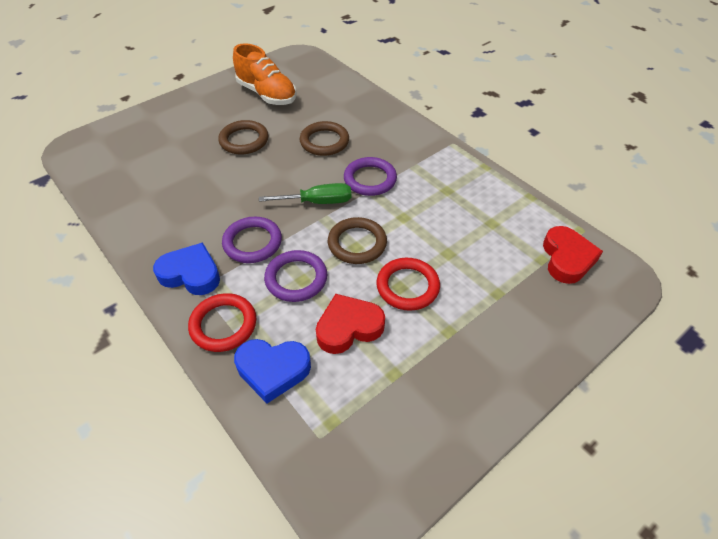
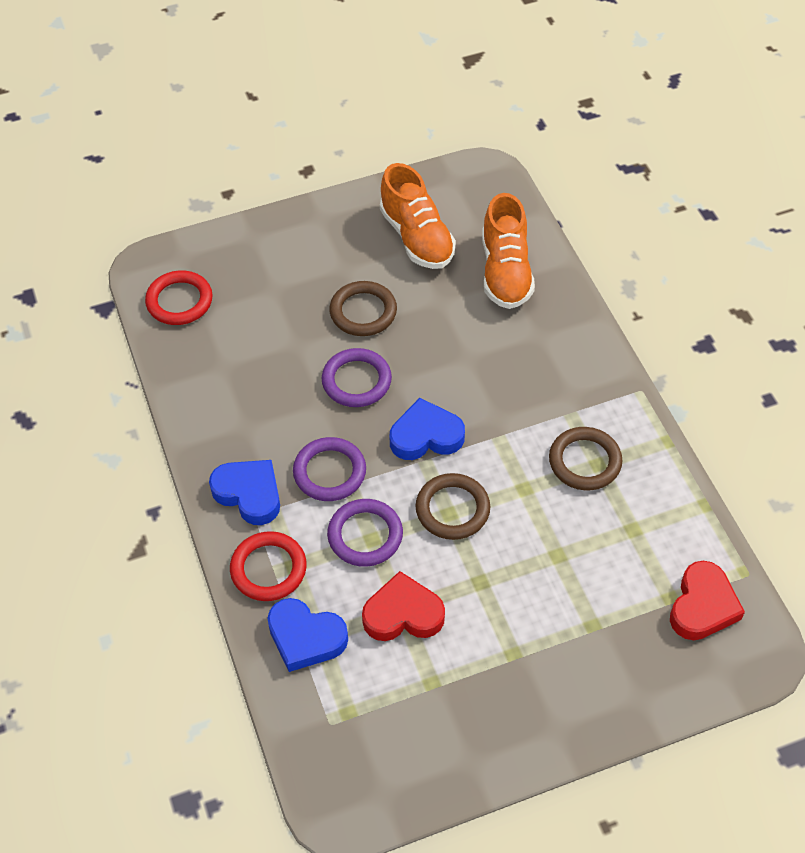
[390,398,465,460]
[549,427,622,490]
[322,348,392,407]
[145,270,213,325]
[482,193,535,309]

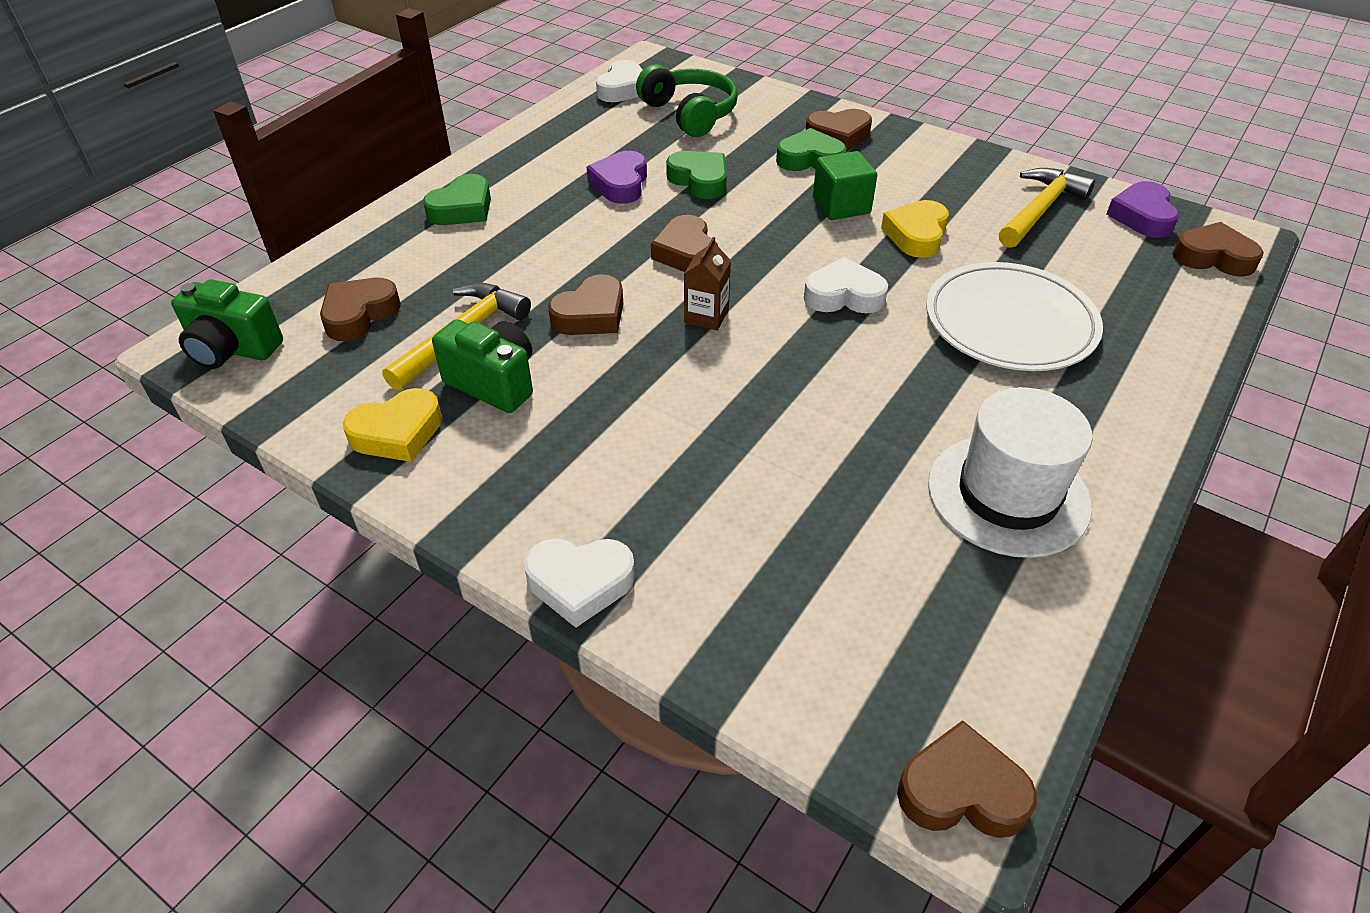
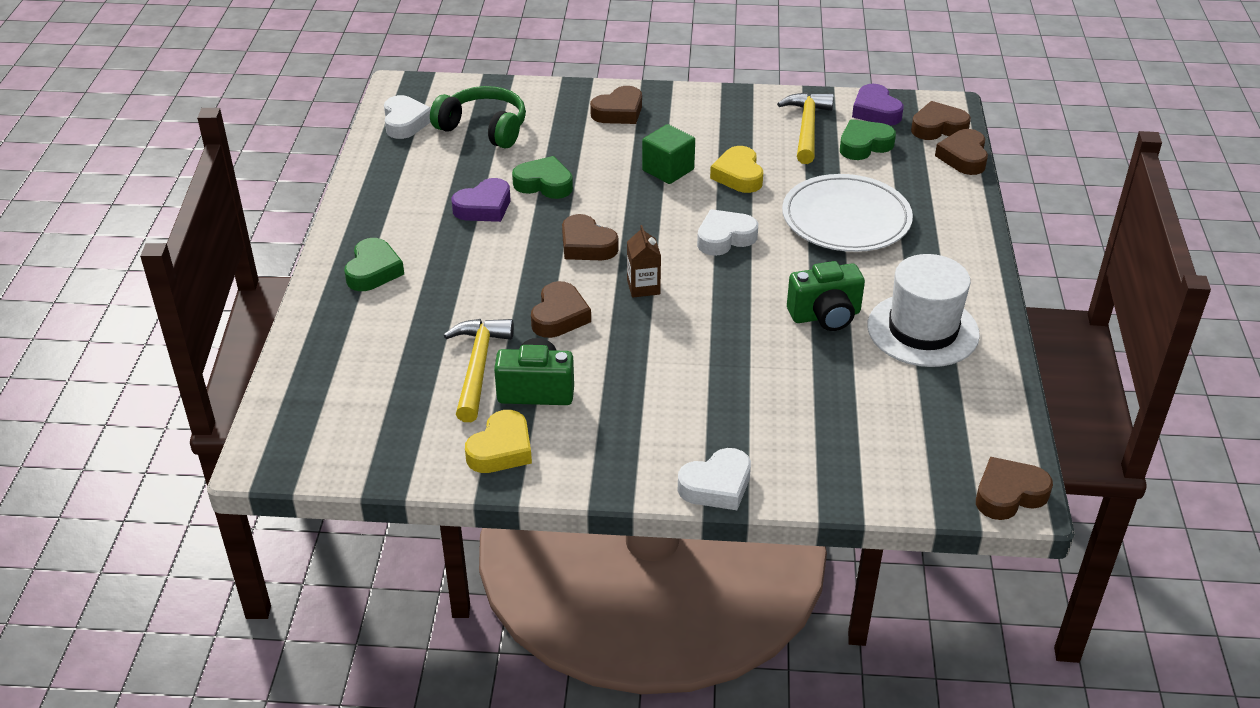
[787,261,865,331]
[935,129,988,175]
[452,178,510,222]
[840,119,896,160]

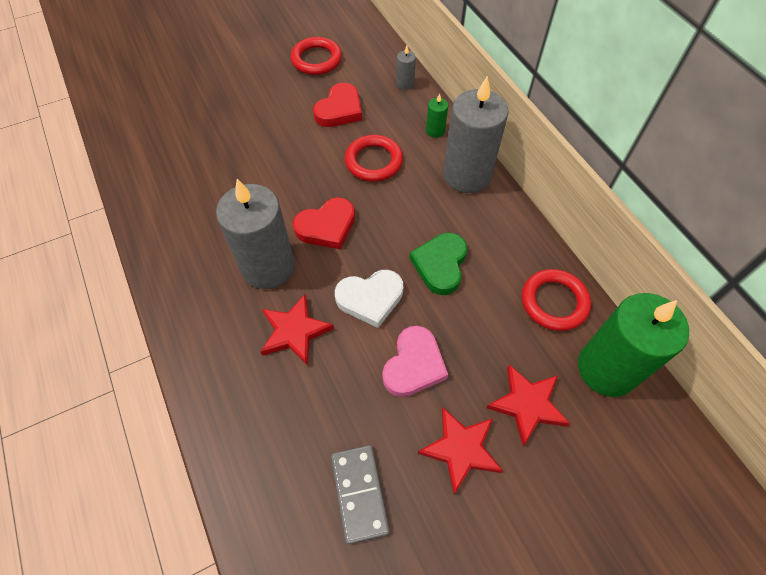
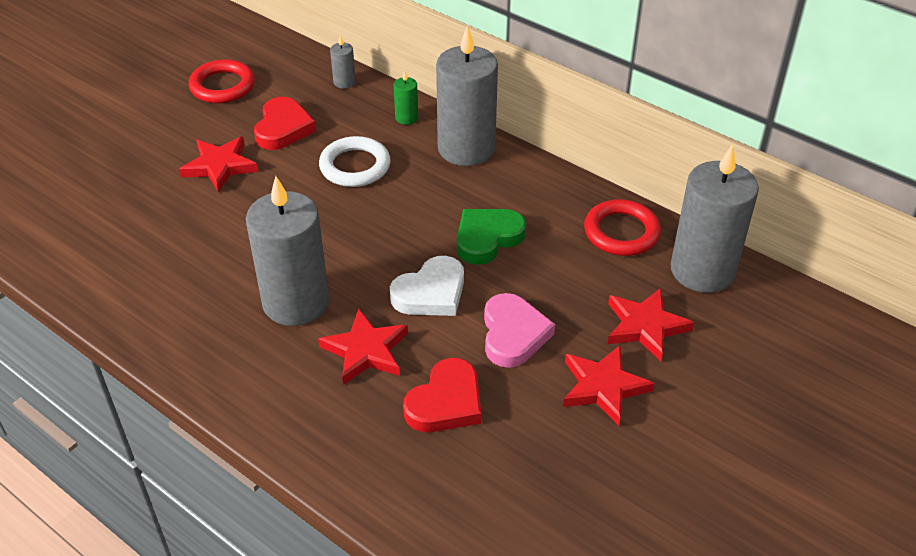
[403,358,482,432]
[331,445,390,544] (first image)
[319,136,391,187]
[457,209,526,265]
[670,144,759,293]
[179,137,258,193]

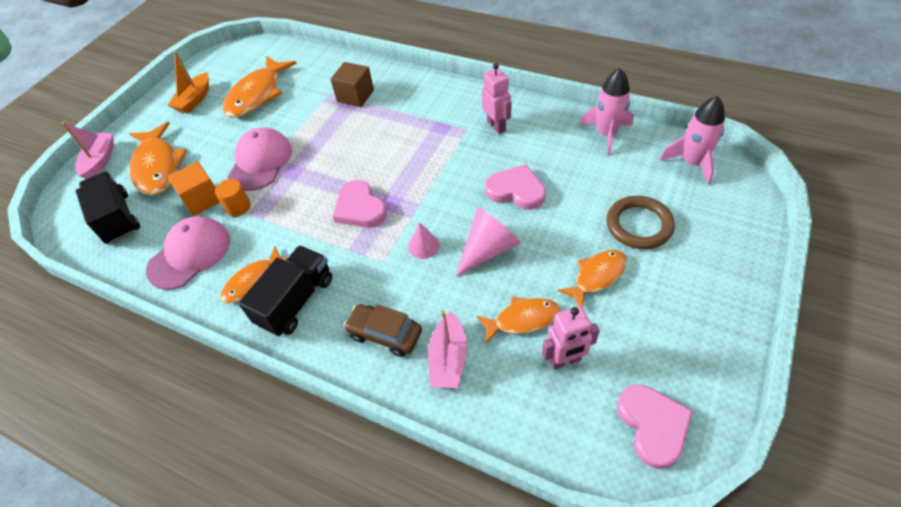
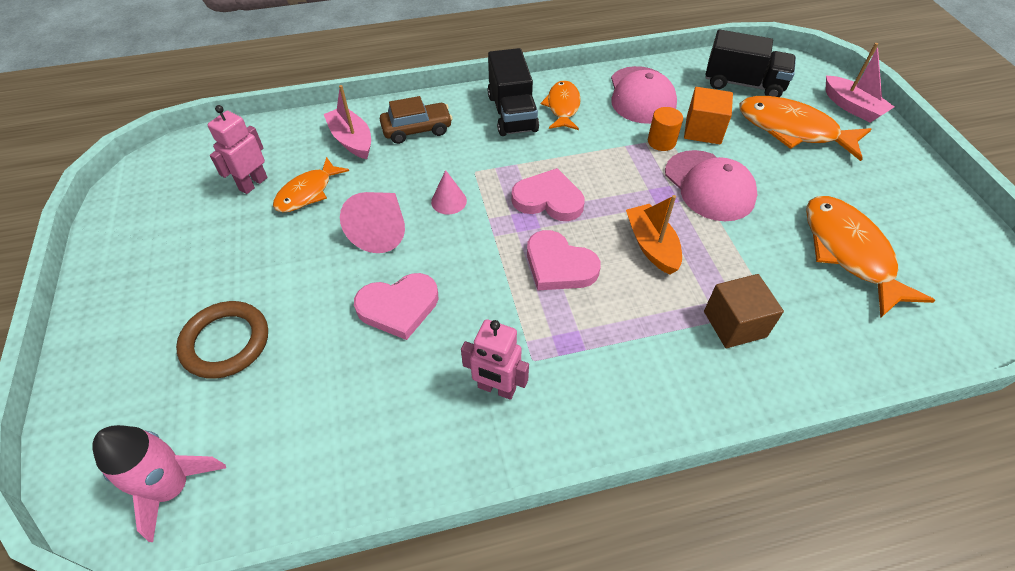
[626,195,682,275]
[558,250,627,308] (first image)
[580,68,634,155] (first image)
[527,230,601,290]

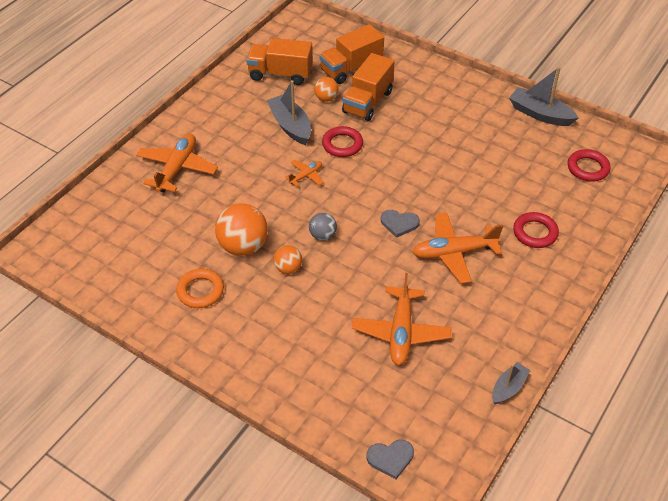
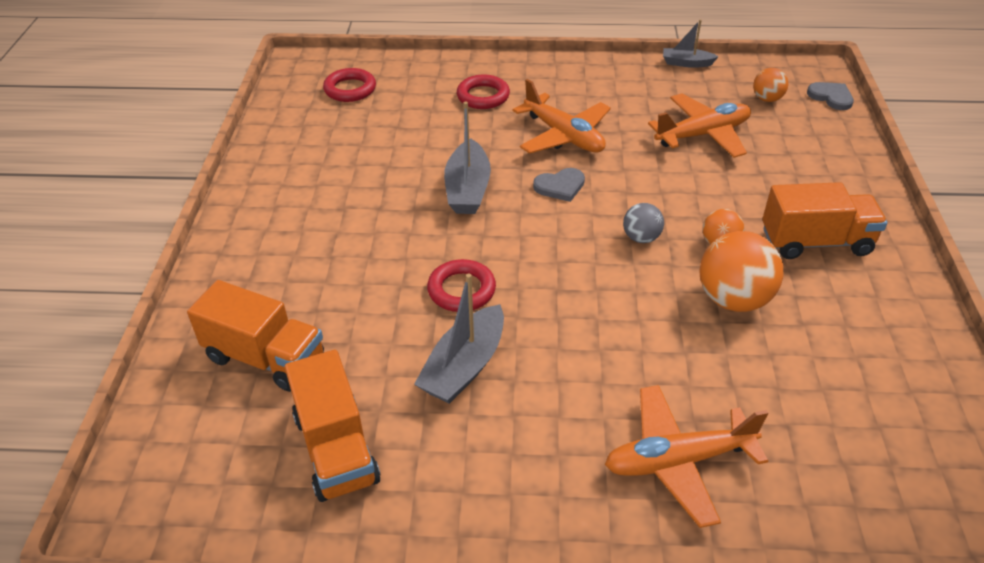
[176,269,224,308] (first image)
[285,160,323,187] (first image)
[753,68,788,102]
[762,182,887,259]
[533,168,585,202]
[444,101,491,214]

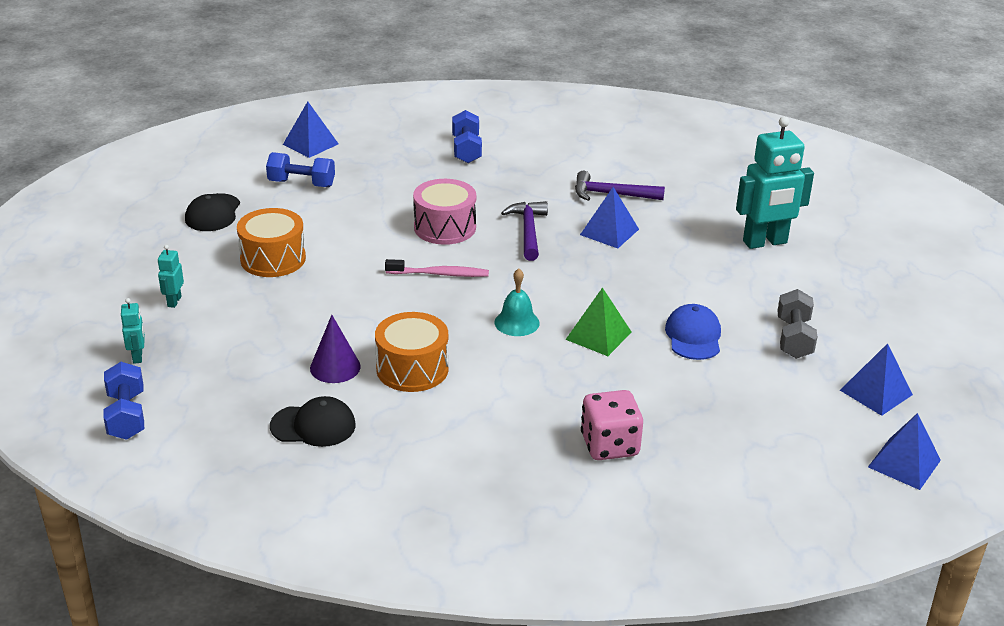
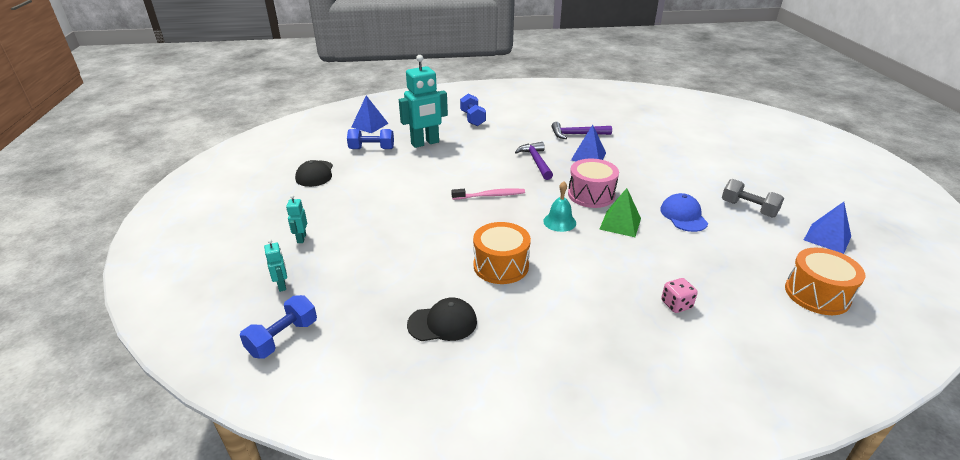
[240,295,317,359]
[785,248,865,315]
[310,315,361,383] (first image)
[568,158,619,208]
[661,278,698,313]
[399,55,448,148]
[722,179,784,218]
[868,413,941,490] (first image)

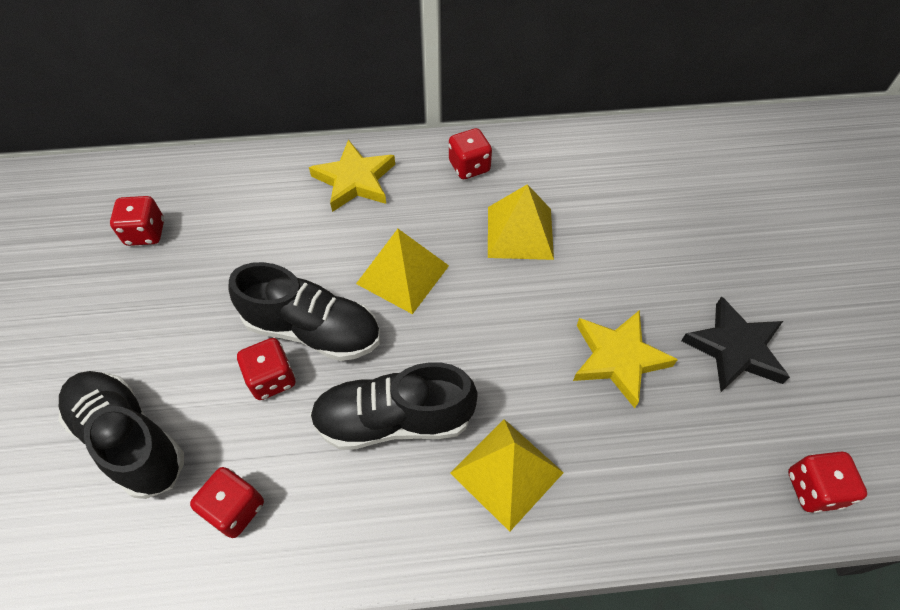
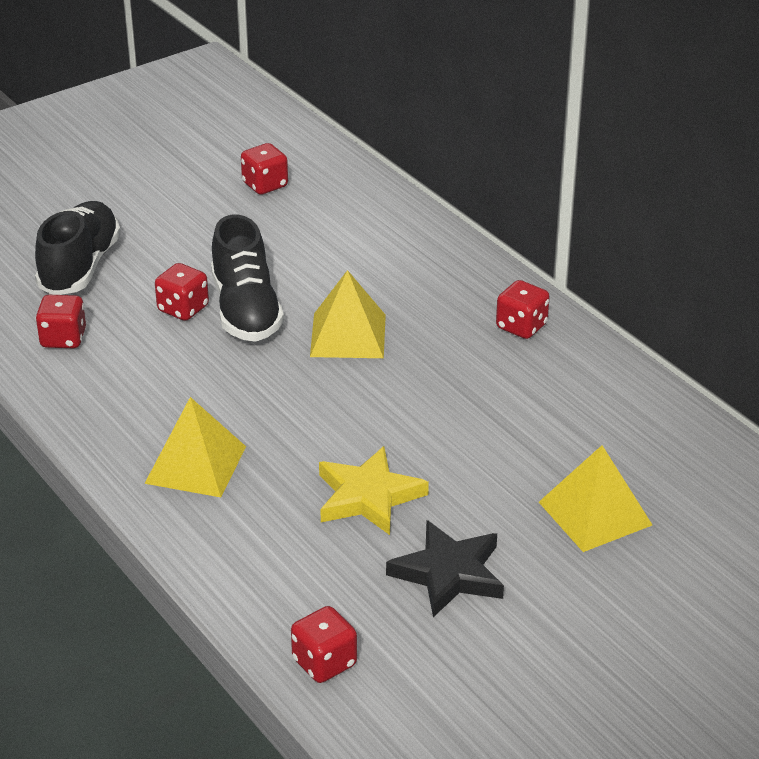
[309,139,395,212] (first image)
[310,362,478,450] (first image)
[539,445,652,552]

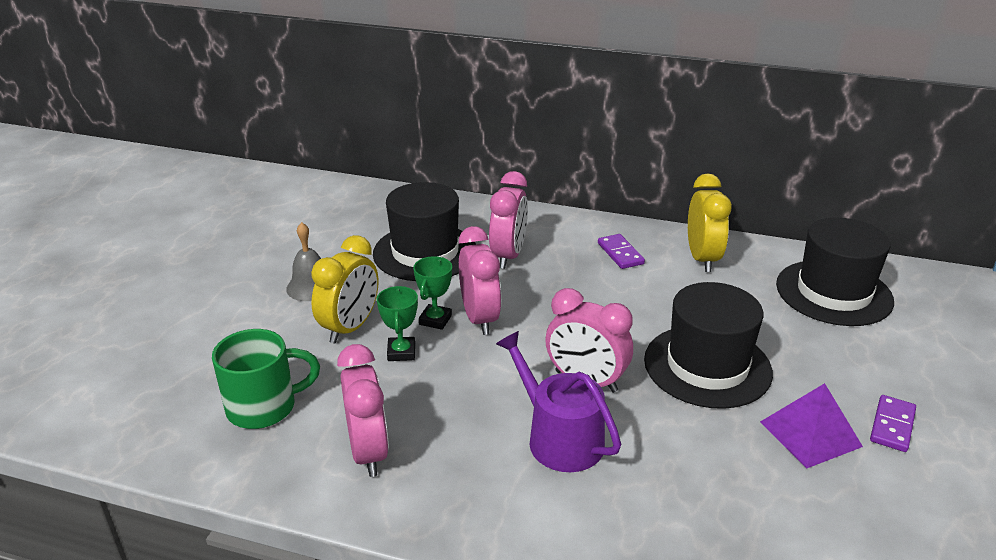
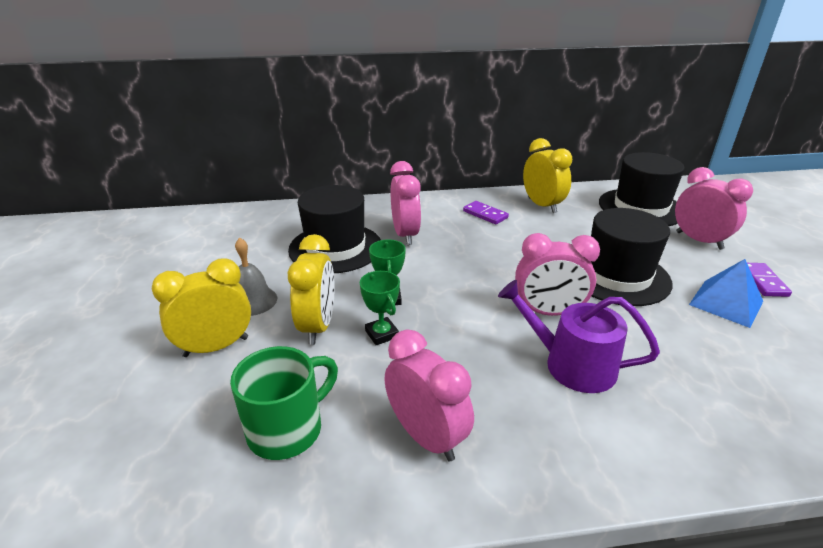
[675,167,753,250]
[689,259,763,328]
[152,258,251,357]

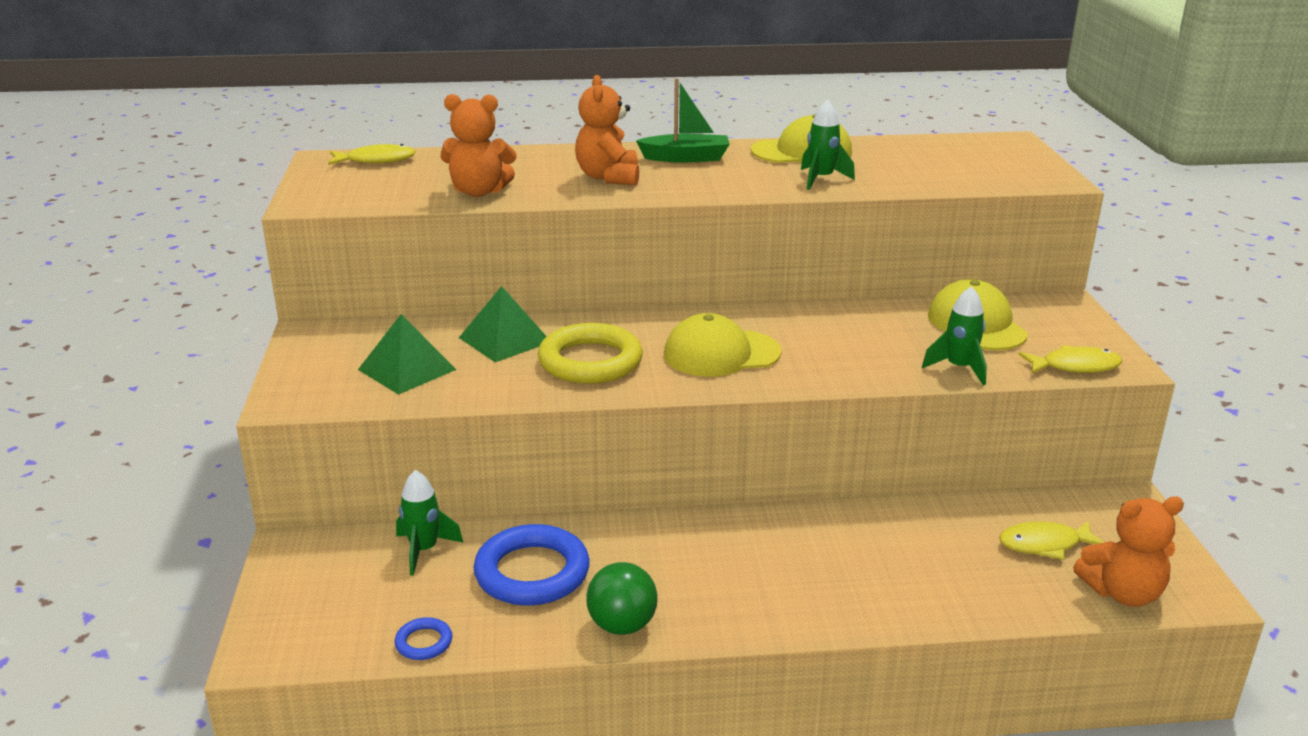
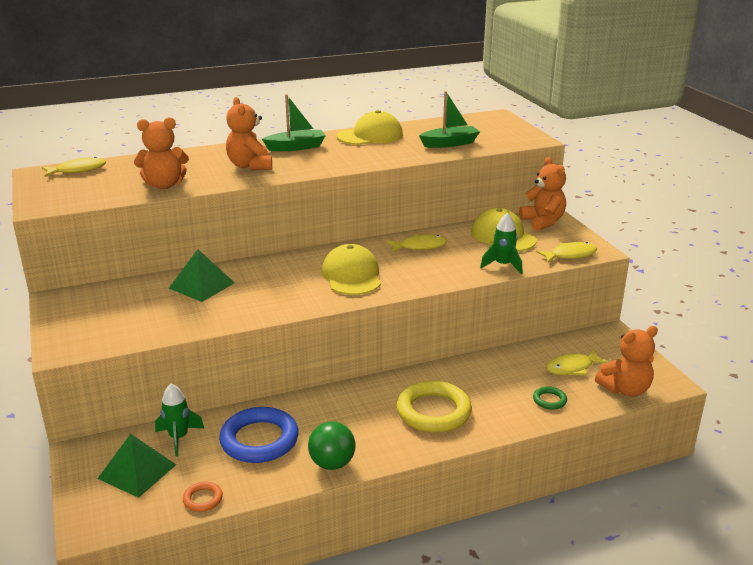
[98,434,176,498]
[183,482,223,512]
[396,381,472,433]
[322,244,381,295]
[801,100,855,190] (first image)
[386,234,447,252]
[419,91,480,148]
[519,157,566,231]
[533,386,567,410]

